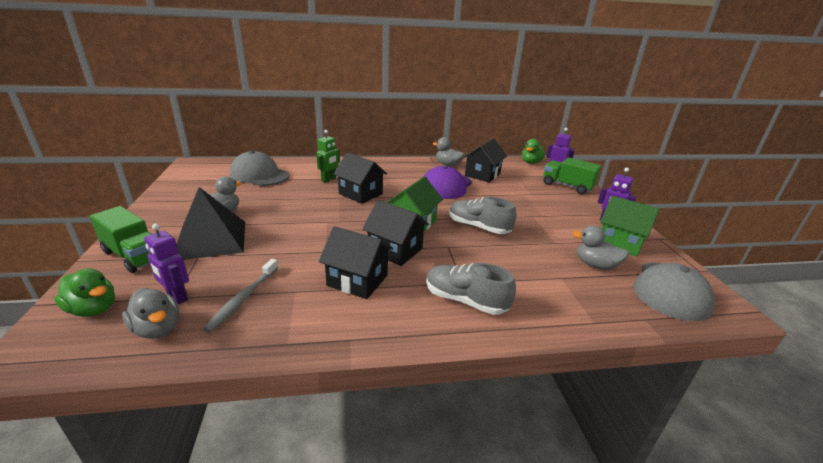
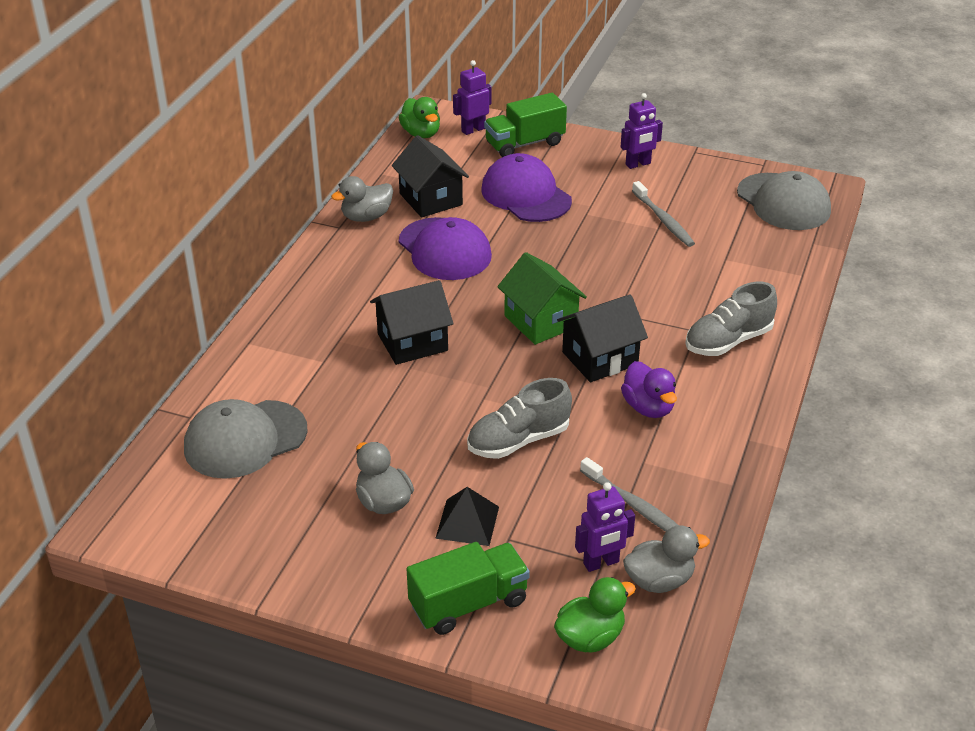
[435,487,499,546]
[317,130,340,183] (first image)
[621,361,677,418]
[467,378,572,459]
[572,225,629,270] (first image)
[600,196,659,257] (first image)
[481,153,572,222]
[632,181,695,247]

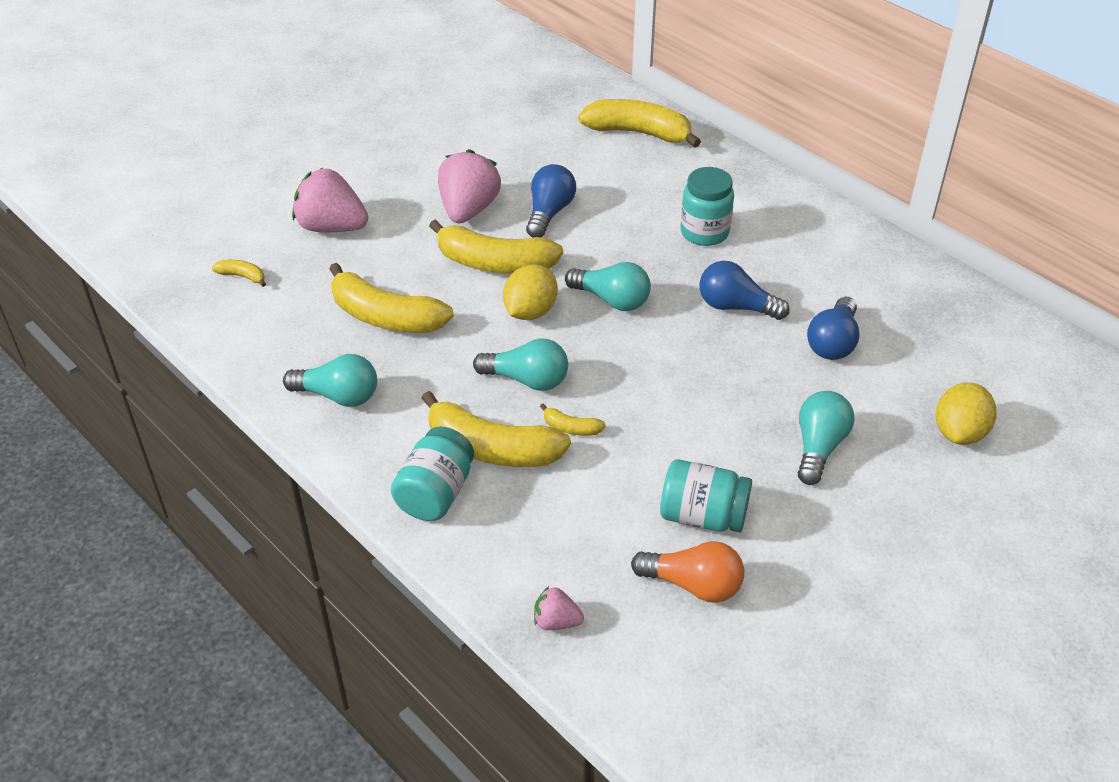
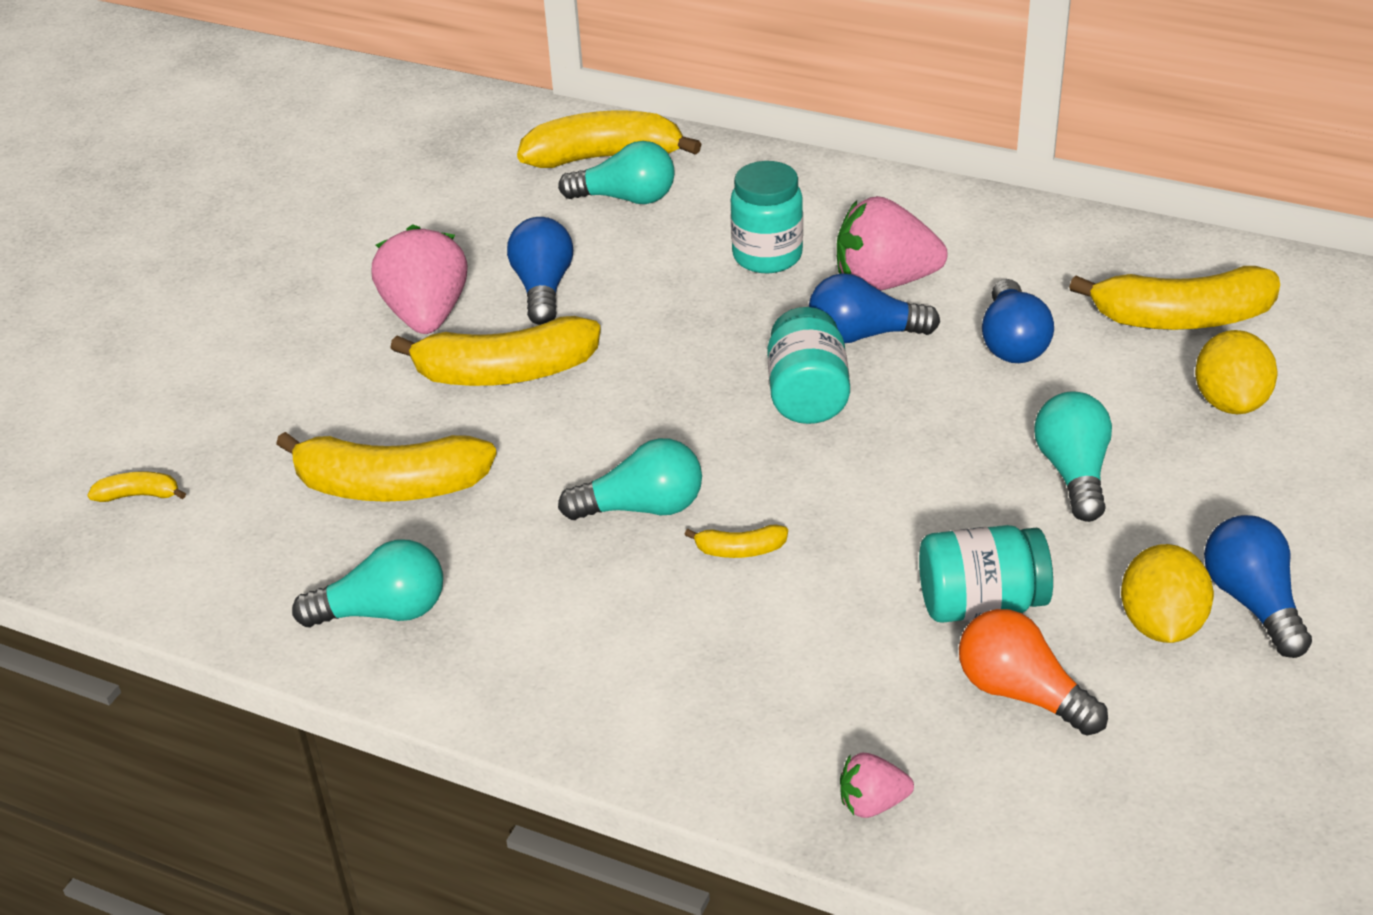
[837,196,948,291]
[767,307,850,424]
[1069,266,1280,330]
[1121,544,1214,643]
[558,141,675,204]
[959,609,1108,736]
[1204,515,1312,658]

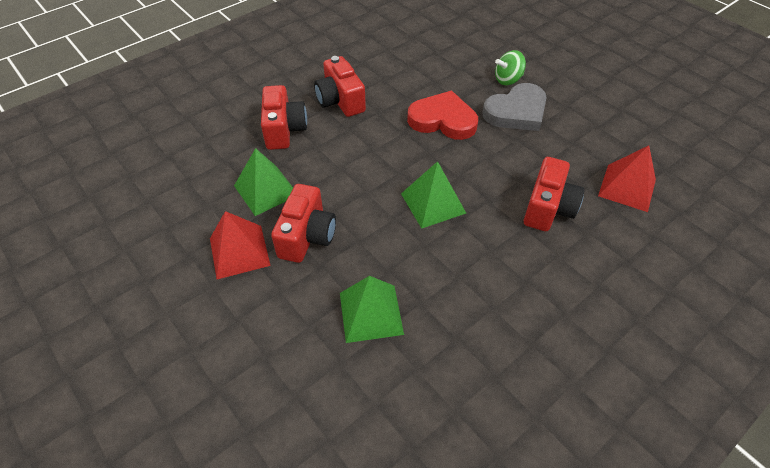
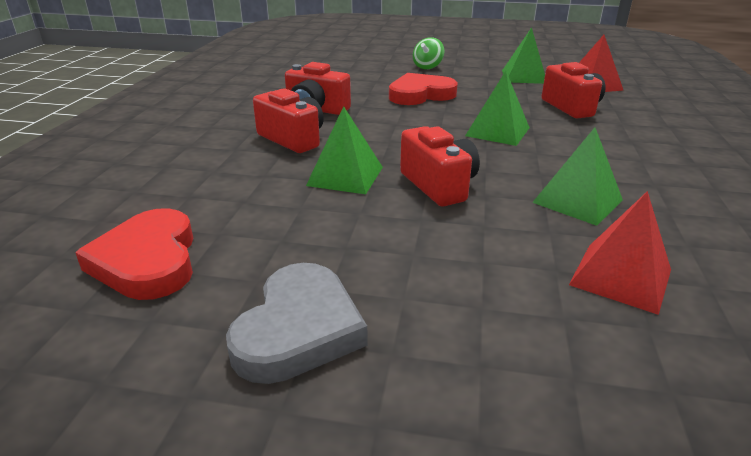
[569,191,671,315]
[226,263,367,384]
[75,208,193,300]
[502,27,545,84]

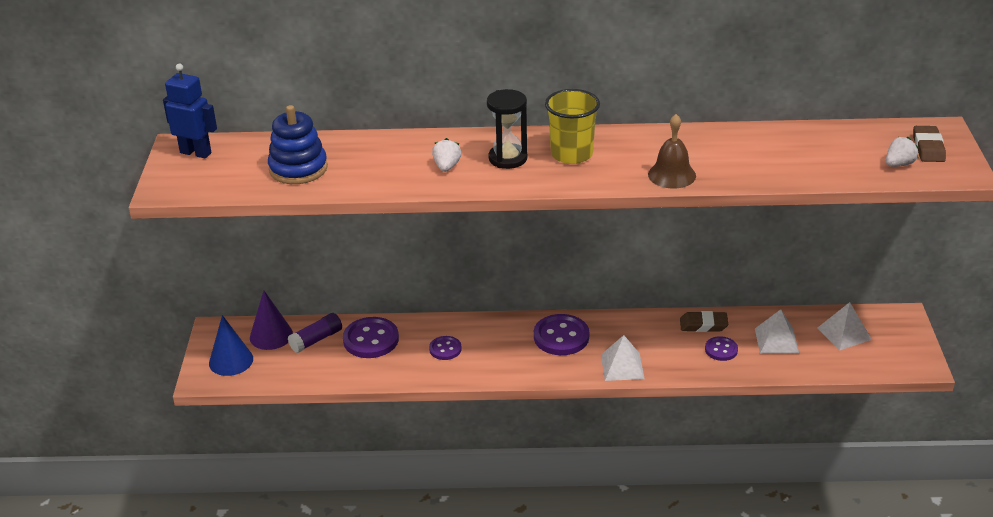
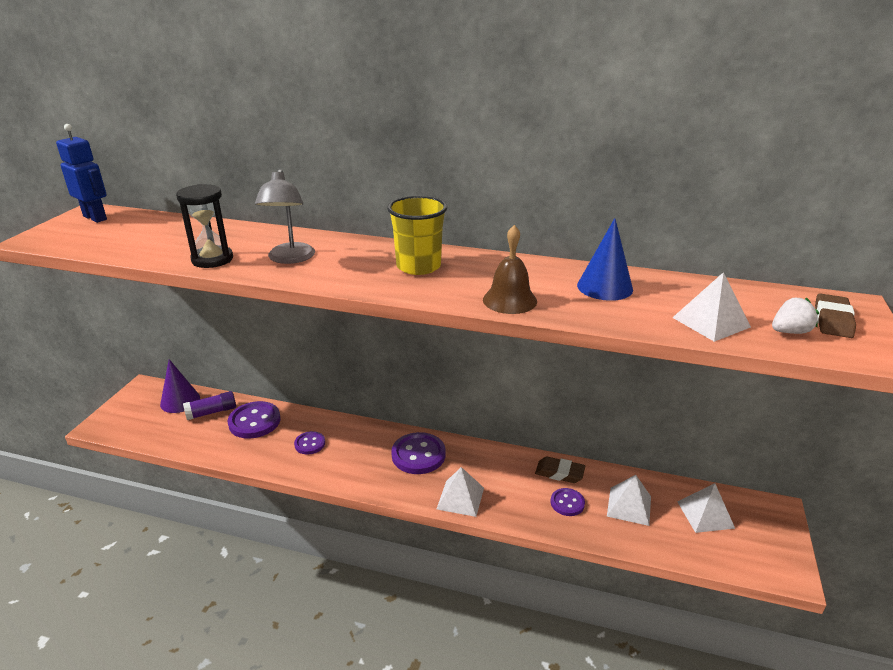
[577,218,633,301]
[268,105,328,184] (first image)
[255,169,315,264]
[176,184,233,268]
[672,272,751,342]

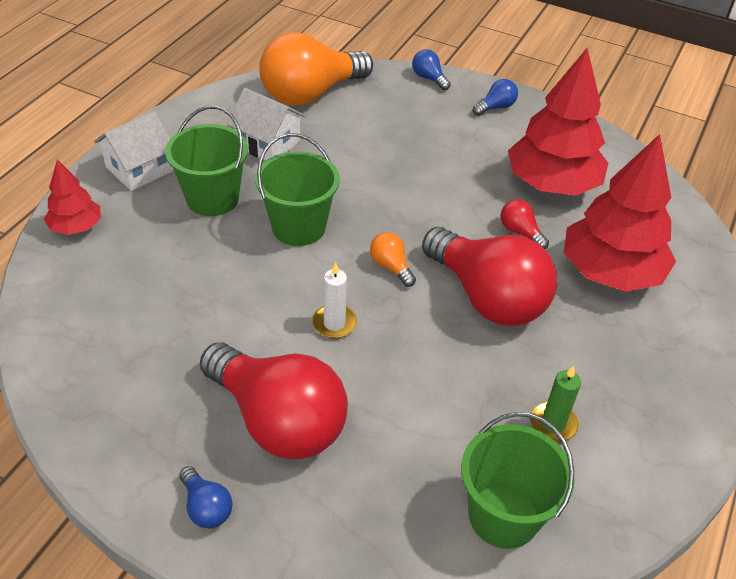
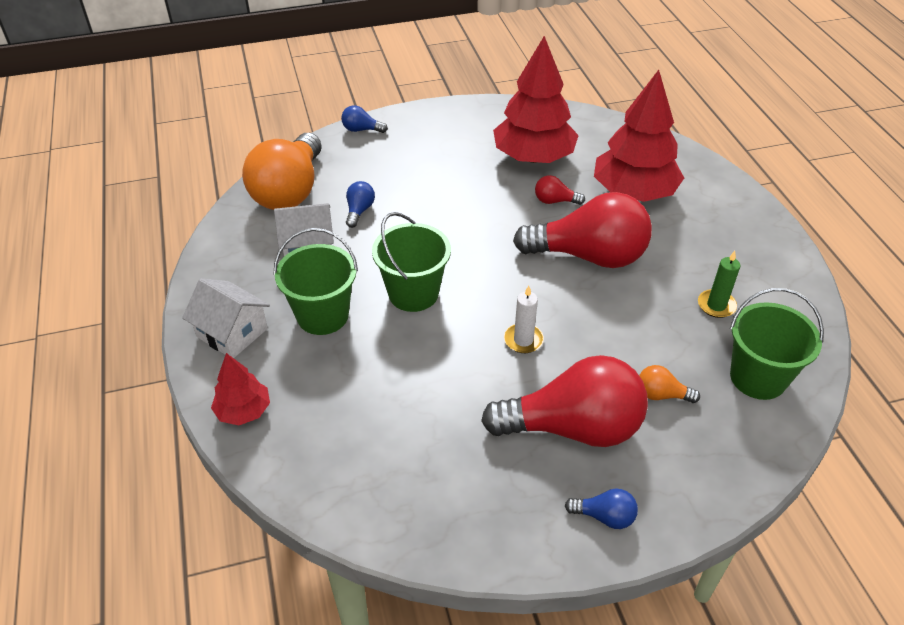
[182,279,270,358]
[639,365,700,403]
[346,181,375,228]

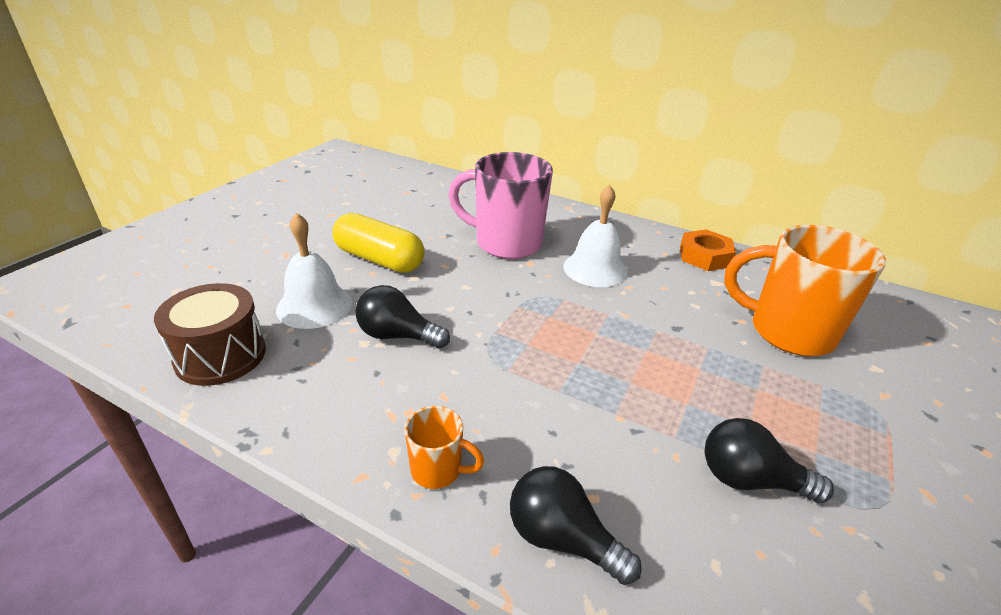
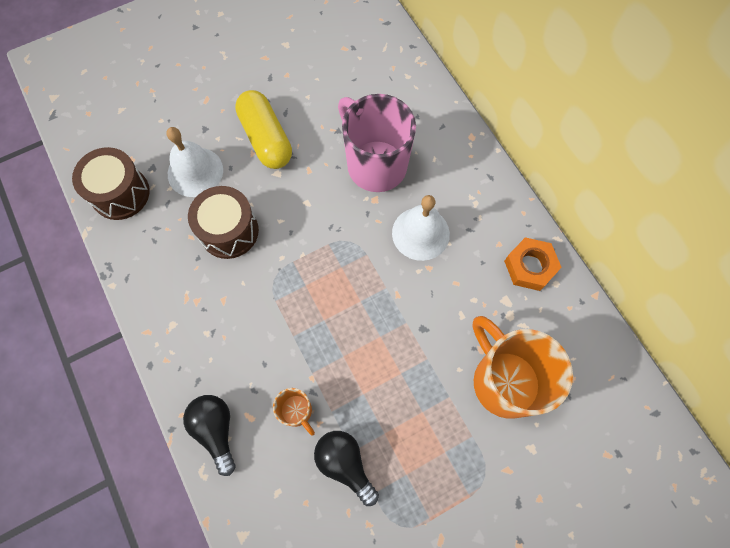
[188,186,259,259]
[273,388,315,436]

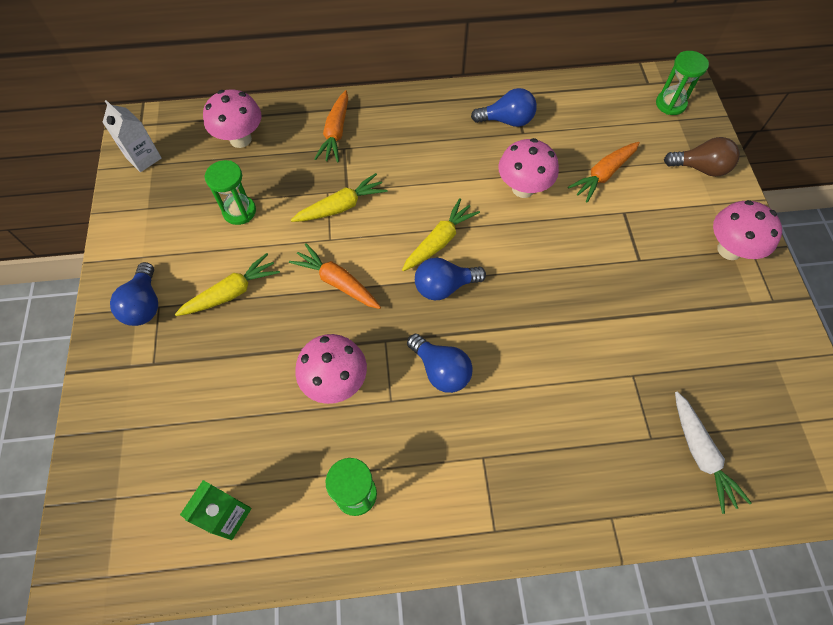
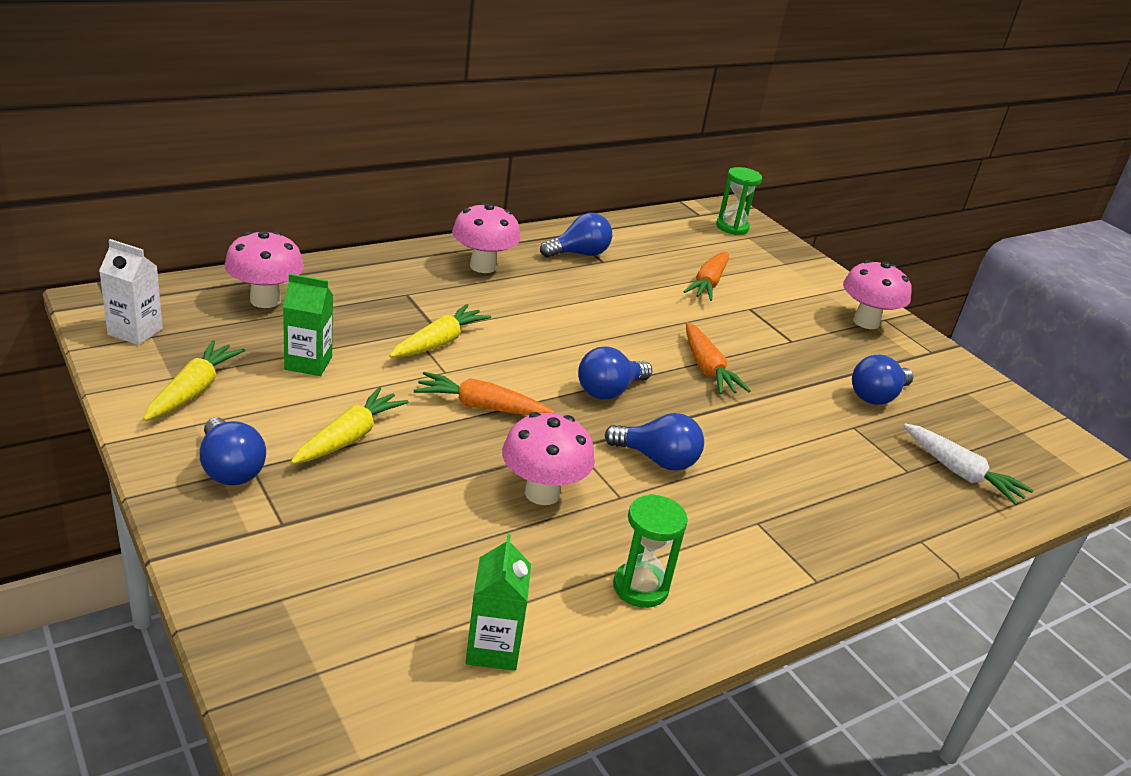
[283,274,333,376]
[686,322,751,394]
[143,340,245,421]
[452,202,521,273]
[664,137,740,177] (first image)
[852,354,914,405]

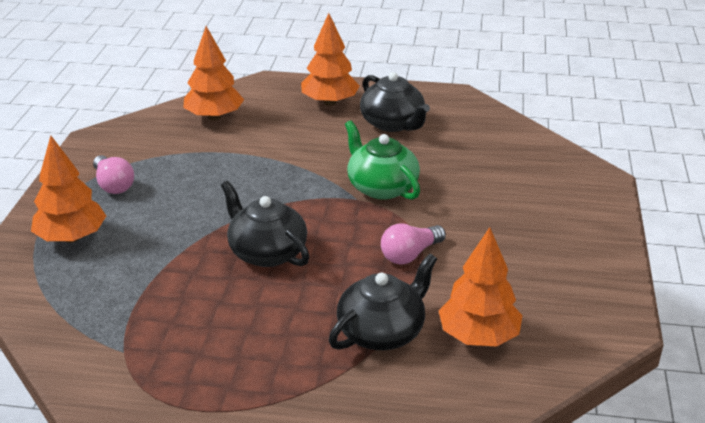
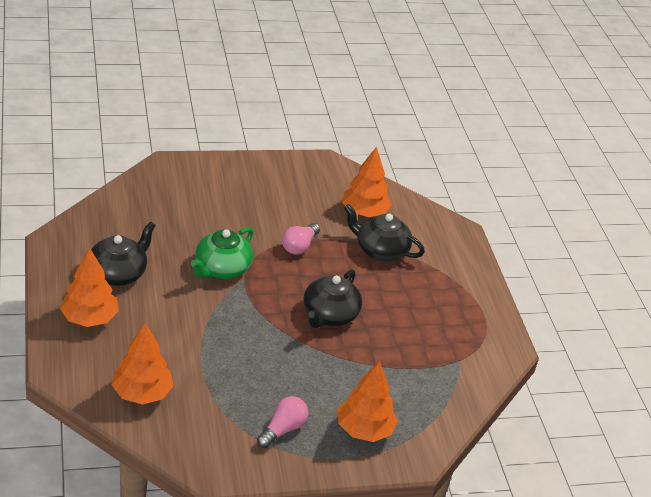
[282,223,320,255]

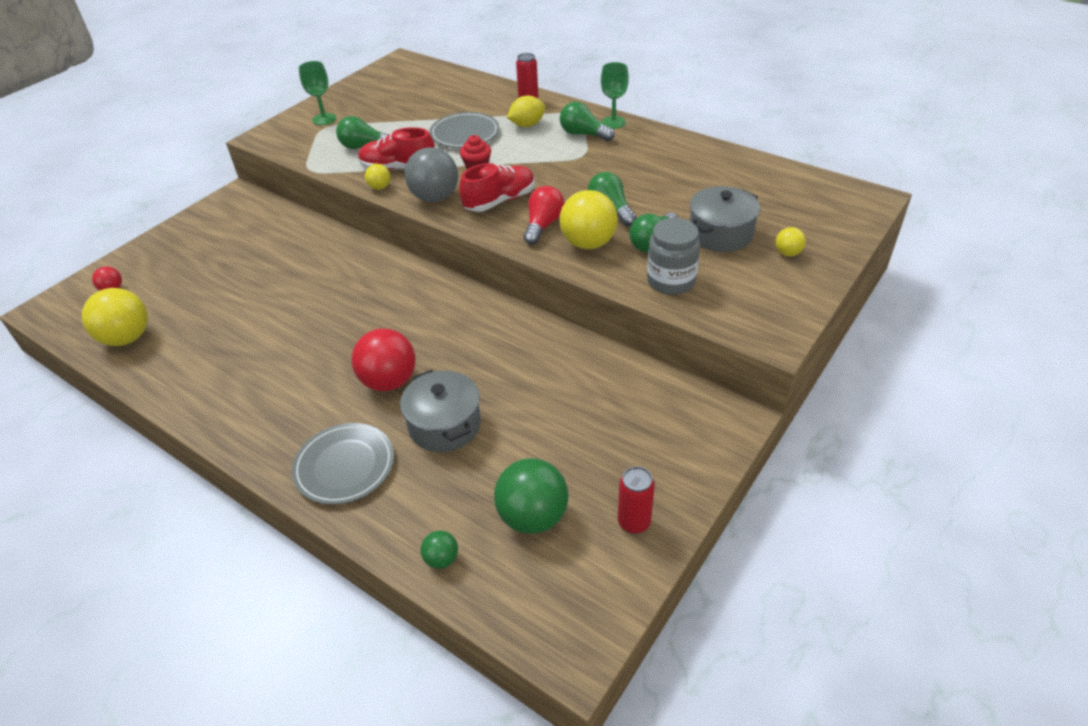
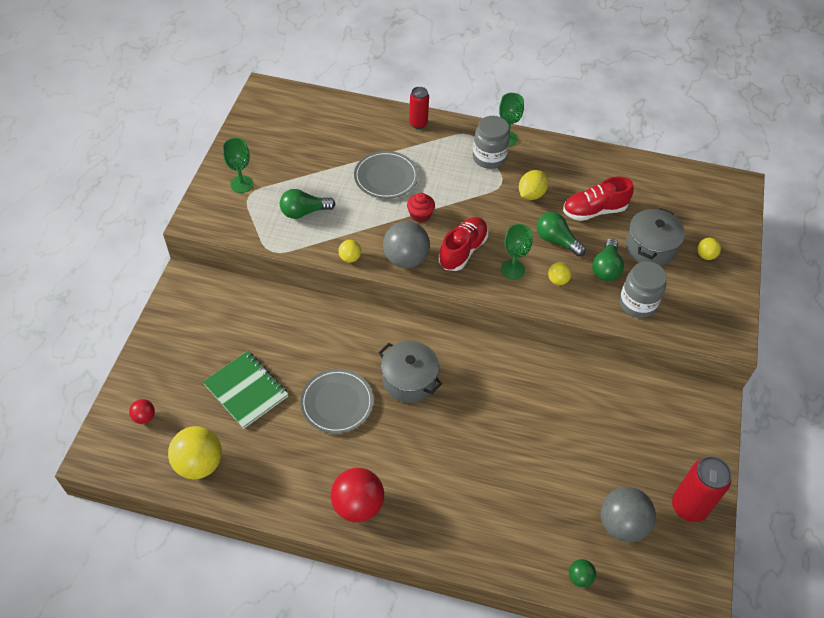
[300,369,374,434]
[331,468,384,523]
[563,176,634,221]
[378,341,442,403]
[600,487,656,542]
[519,170,549,200]
[501,224,533,279]
[548,262,572,285]
[473,116,510,169]
[672,456,732,522]
[203,351,288,429]

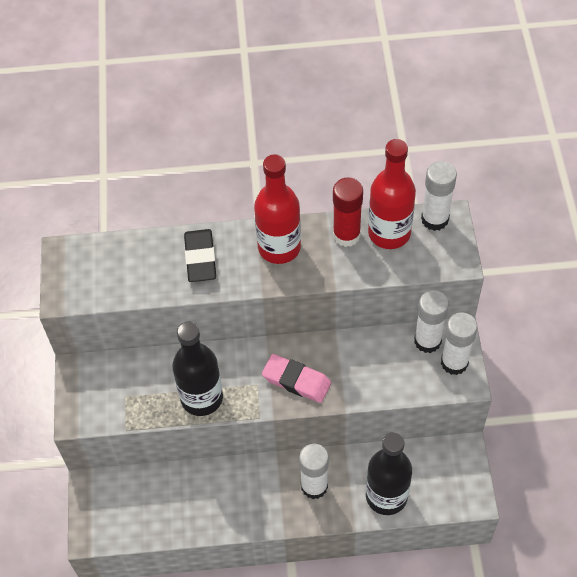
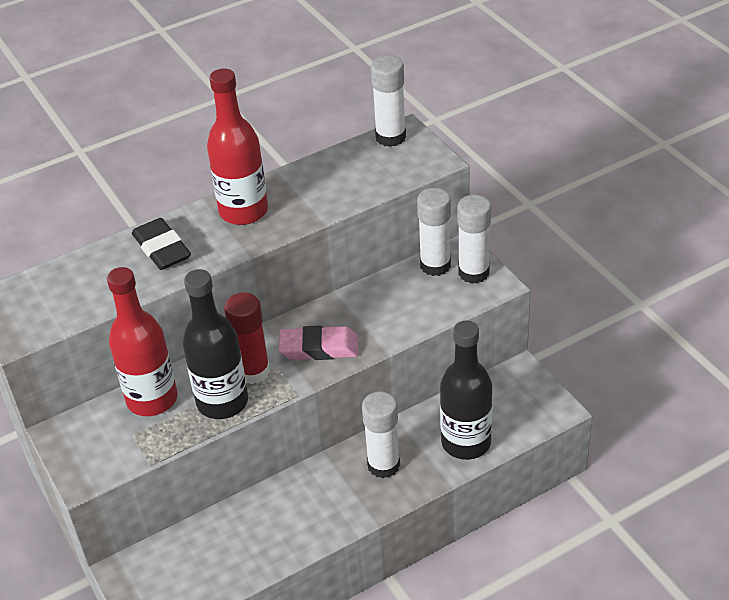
[224,292,270,384]
[107,267,178,416]

